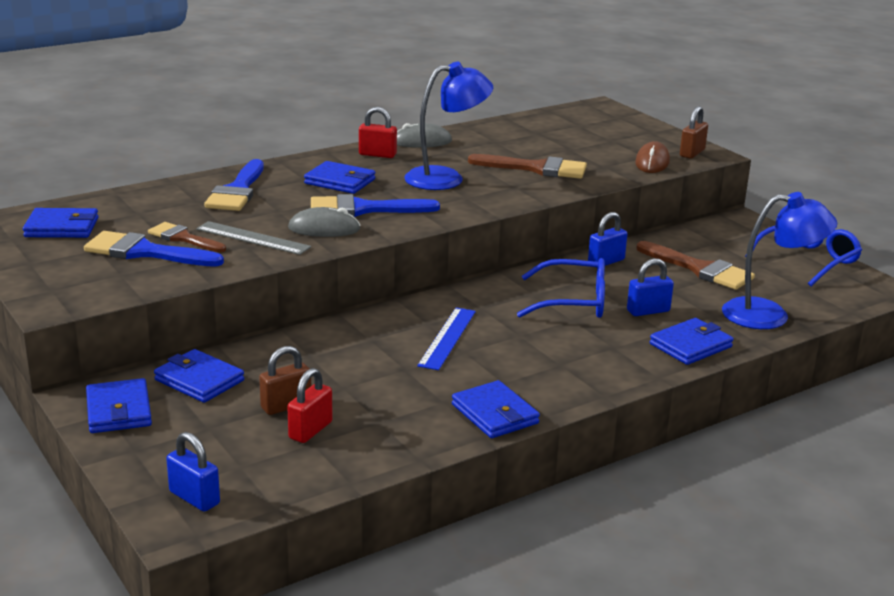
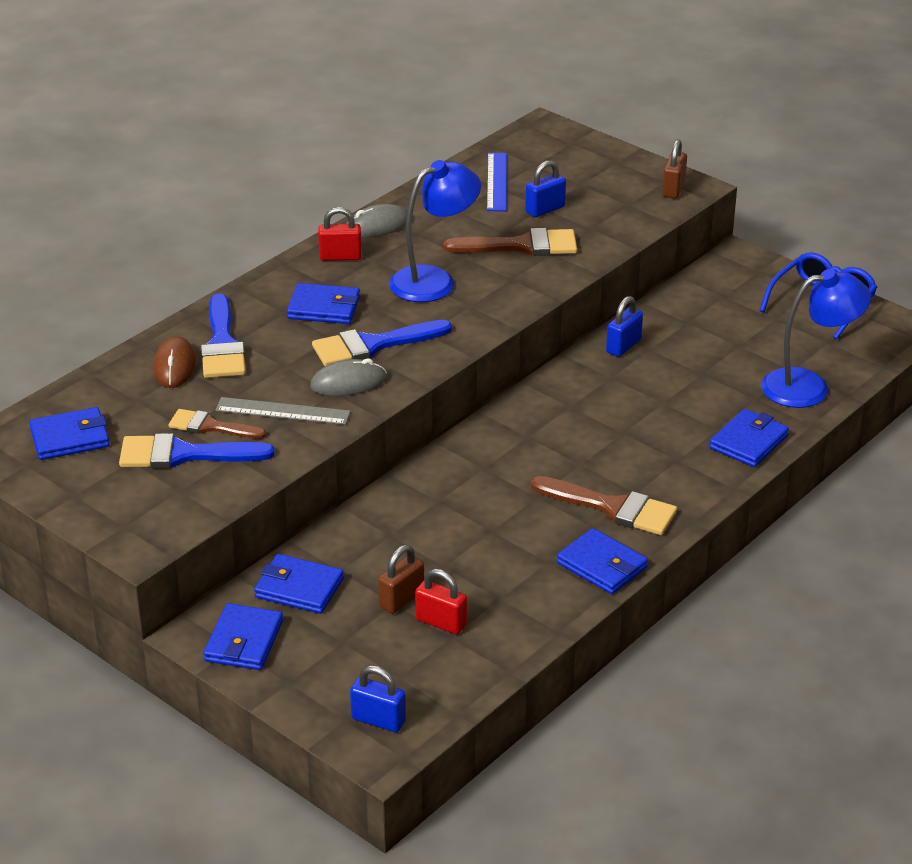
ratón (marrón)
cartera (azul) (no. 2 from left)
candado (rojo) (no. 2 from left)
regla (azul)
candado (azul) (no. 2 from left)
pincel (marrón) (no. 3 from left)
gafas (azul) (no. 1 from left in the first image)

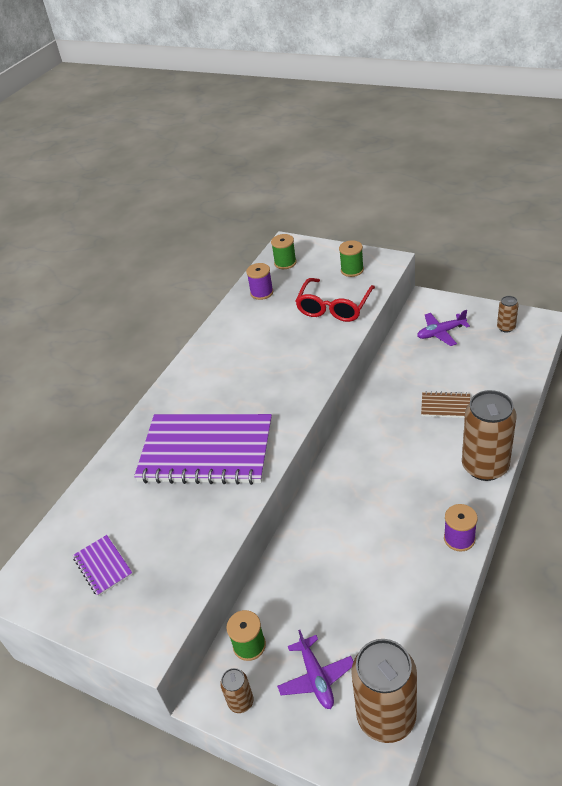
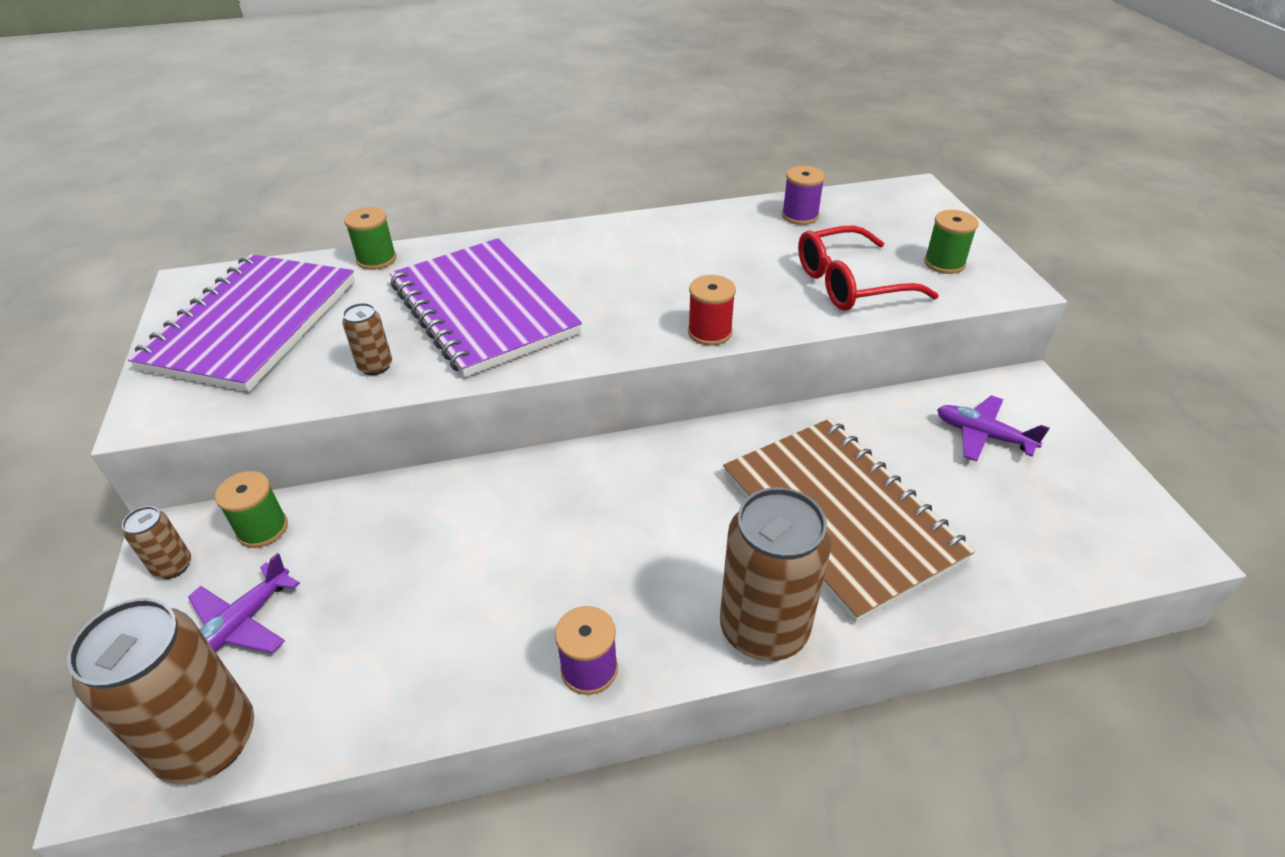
cuaderno (morado) (no. 1 from left)
lata (marrón) (no. 3 from left)
carrete (verde) (no. 2 from left)
carrete (rojo)
cuaderno (marrón)

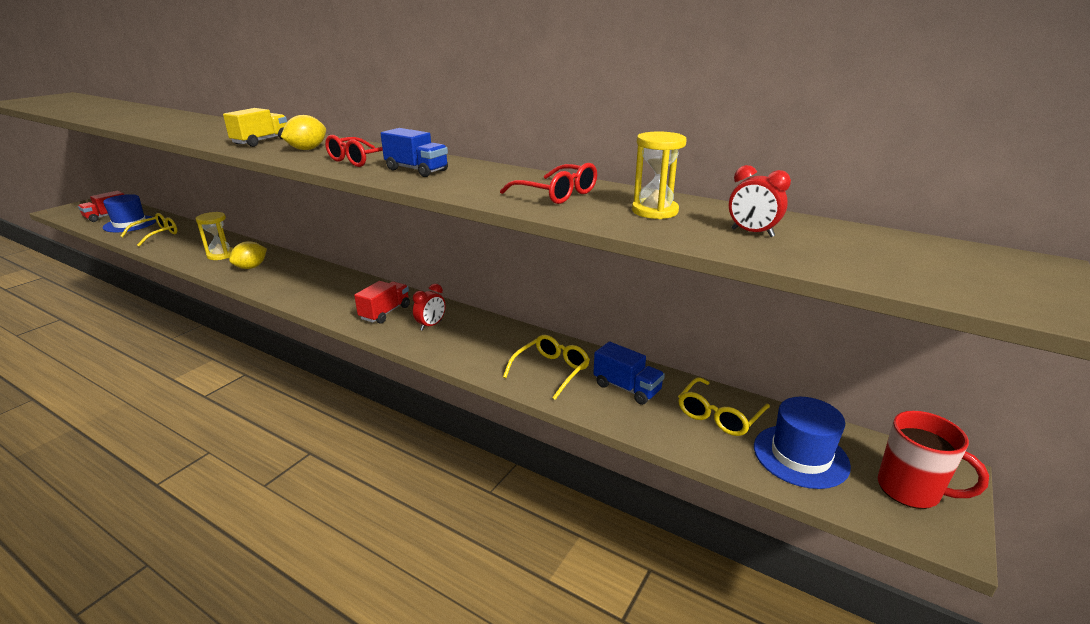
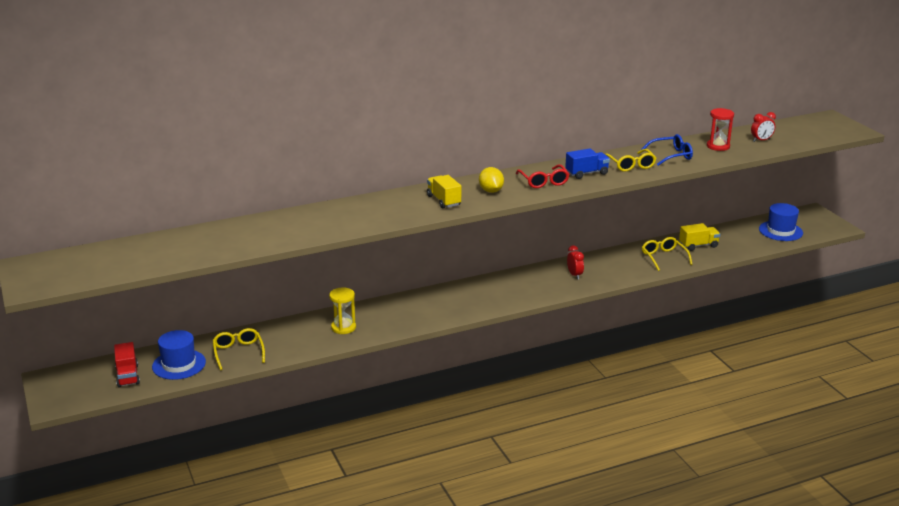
gafas (amarillo) (no. 2 from left)
gafas (azul)
camión (amarillo) (no. 2 from left)
reloj de arena (rojo)
limón (amarillo) (no. 1 from left in the first image)
camión (rojo) (no. 2 from left in the first image)
taza (rojo)

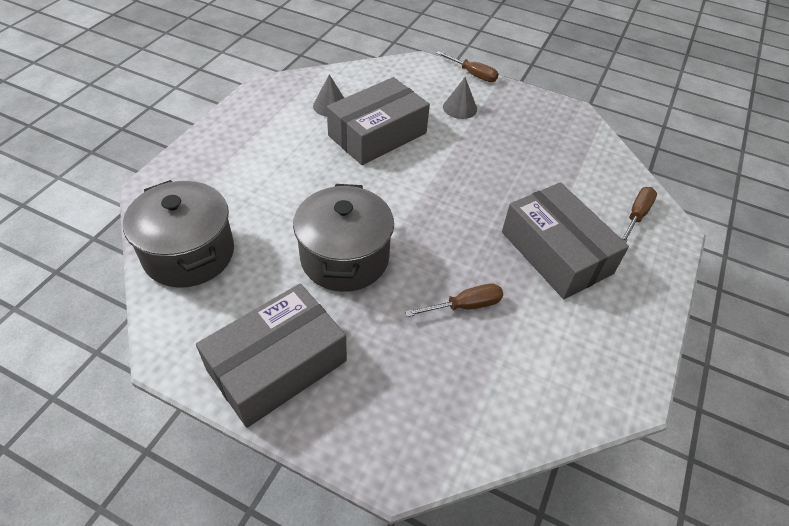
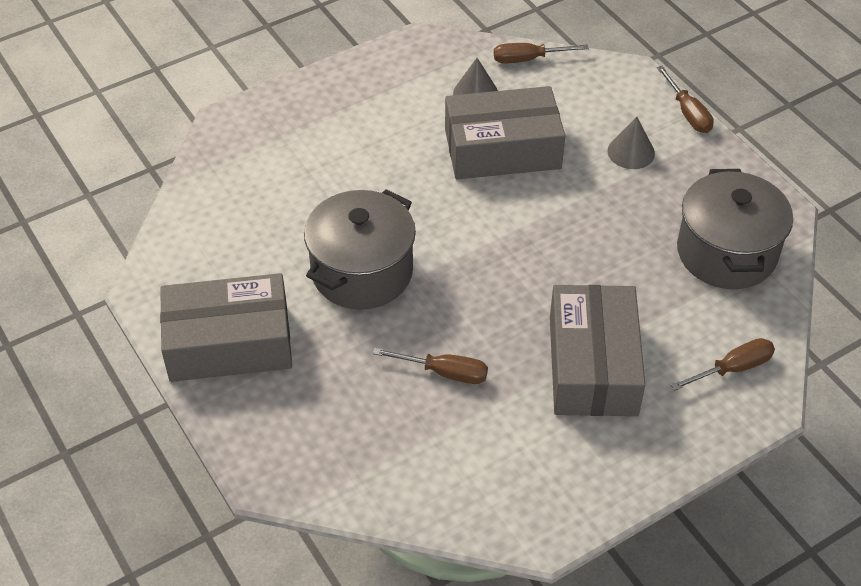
destornillador (marrón) (no. 2 from left)
olla (gris) (no. 2 from left)

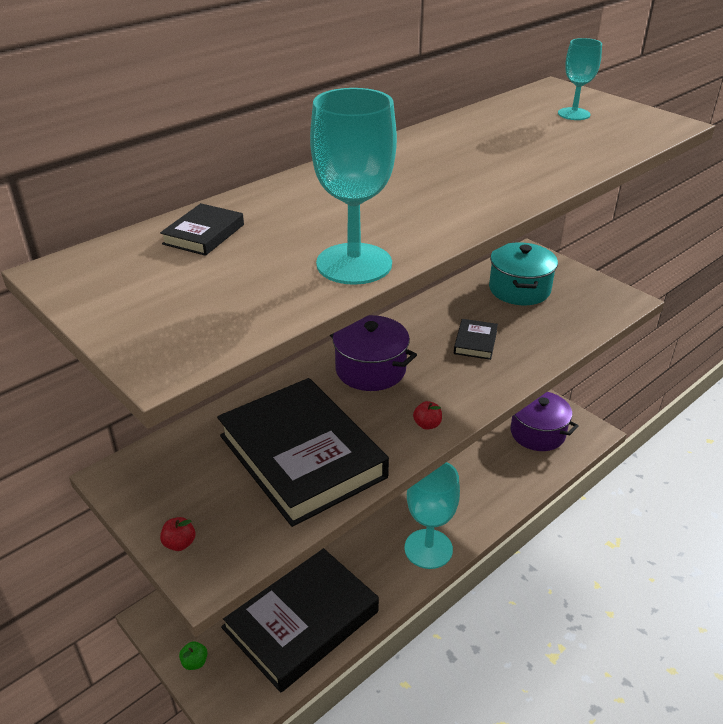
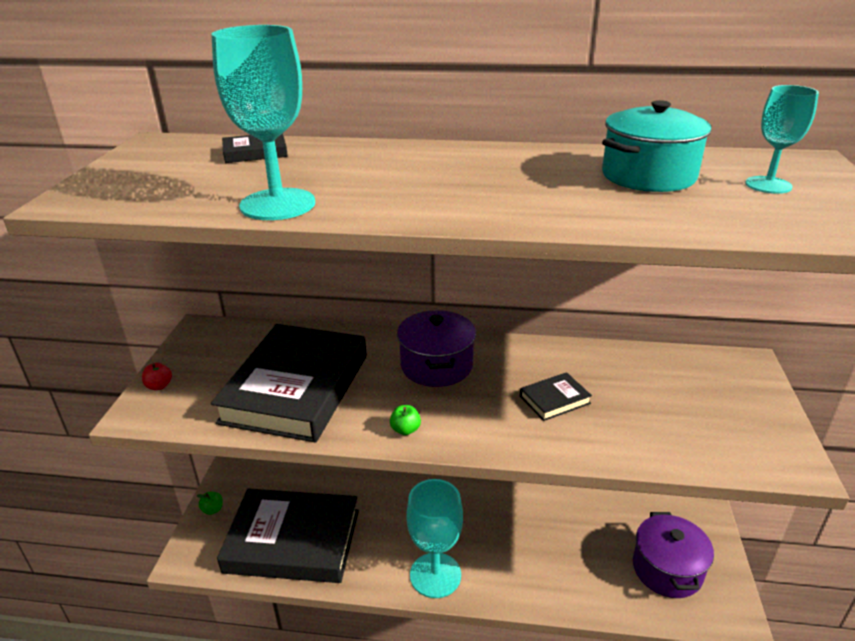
manzana (verde) (no. 2 from left)
olla (turquesa)

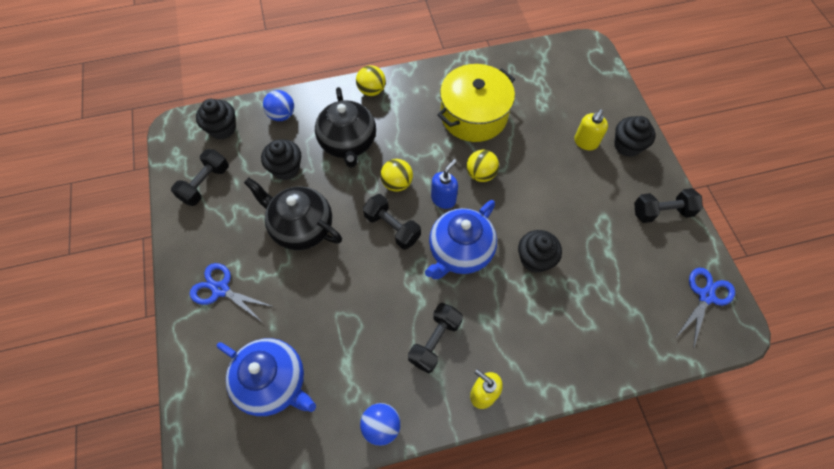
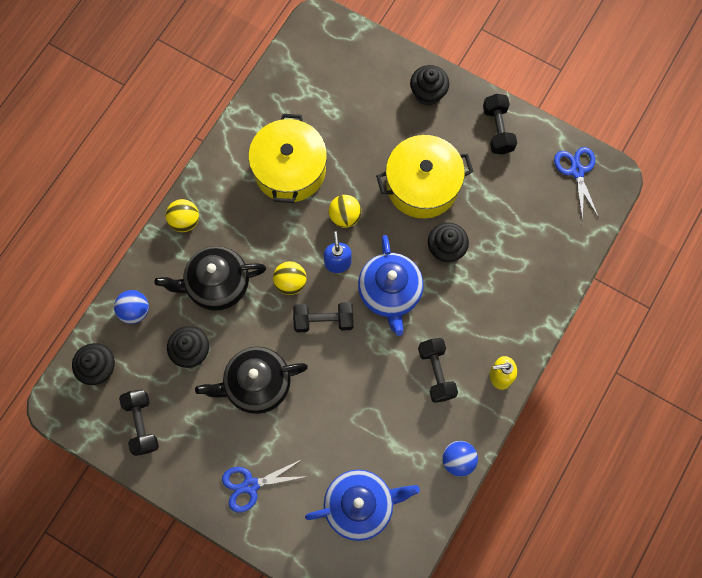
tetera (negro) (no. 1 from left)
olla (amarillo) (no. 2 from left)
mancuerna (negro) (no. 4 from left)
dispensador de jabón (amarillo) (no. 2 from left in the first image)

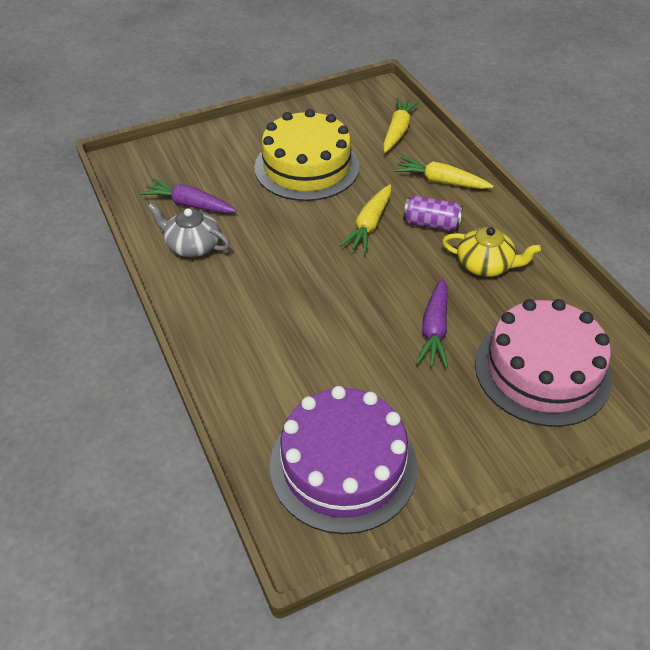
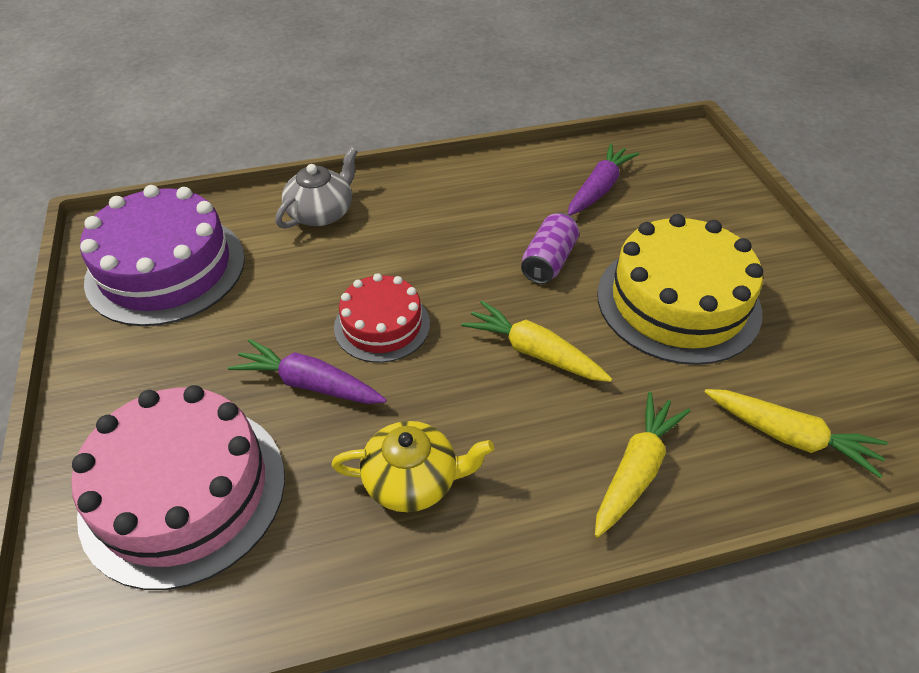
tetera (gris)
tetera (amarillo)
tarta (rojo)
lata (morado)

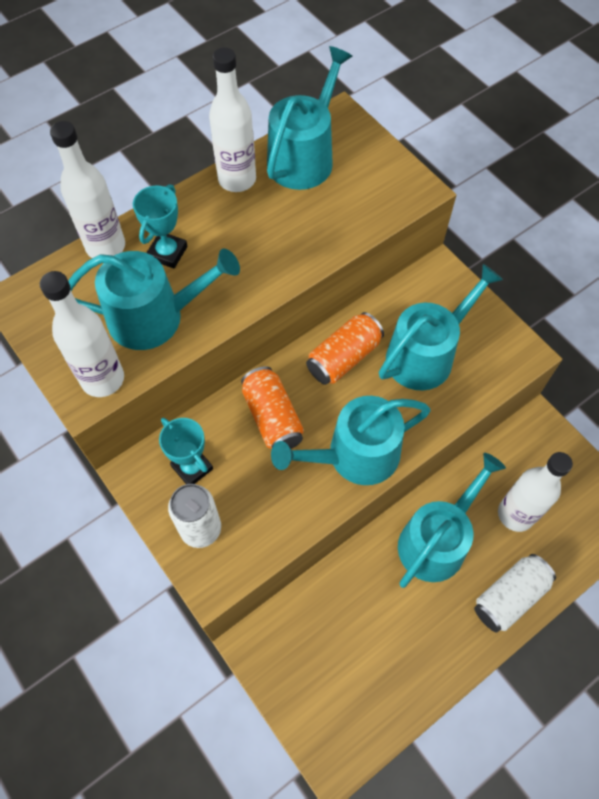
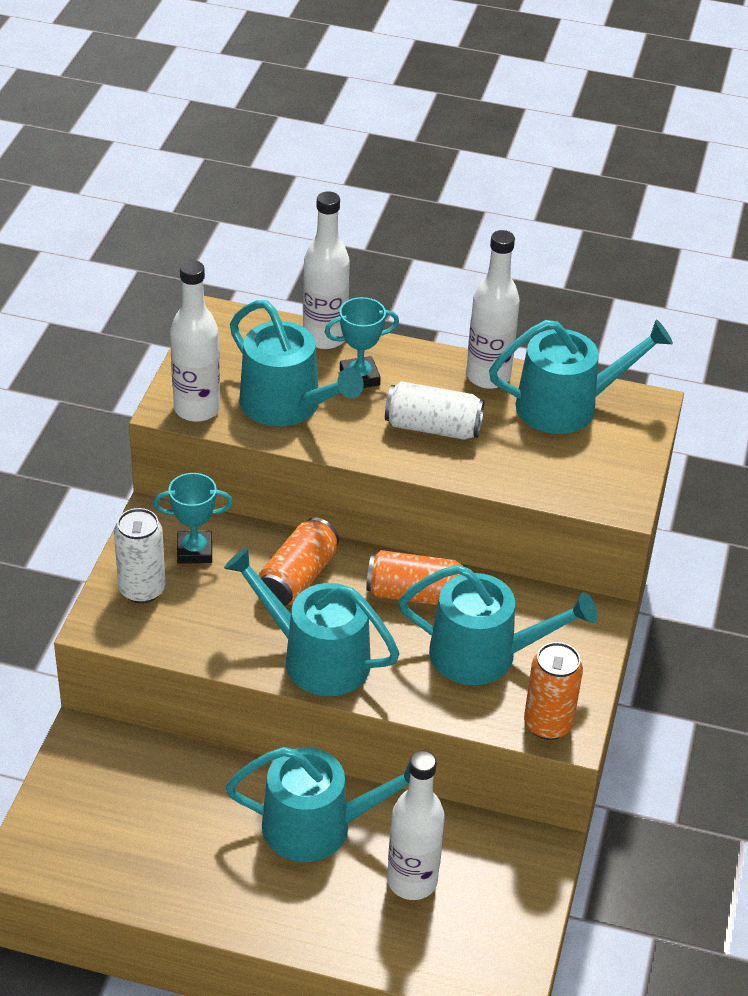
trofeo (turquesa) (no. 1 from left)
lata (blanco) (no. 2 from left)
lata (naranja) (no. 3 from left)

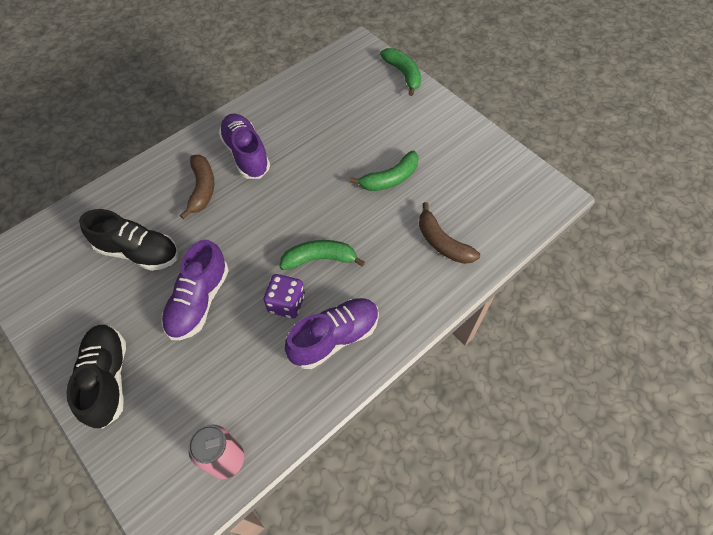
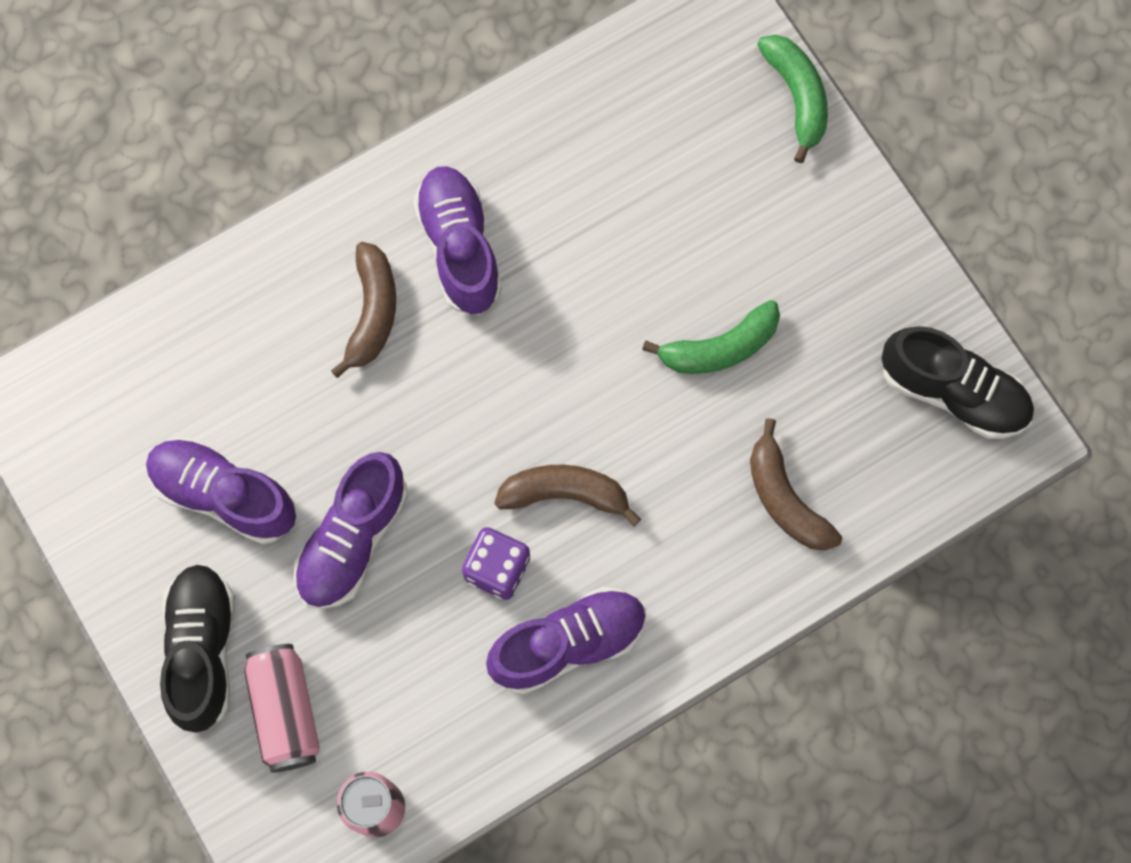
zapato (morado) (no. 1 from left)
lata (rosa) (no. 1 from left)
plátano (marrón) (no. 2 from left)
zapato (negro) (no. 2 from left)

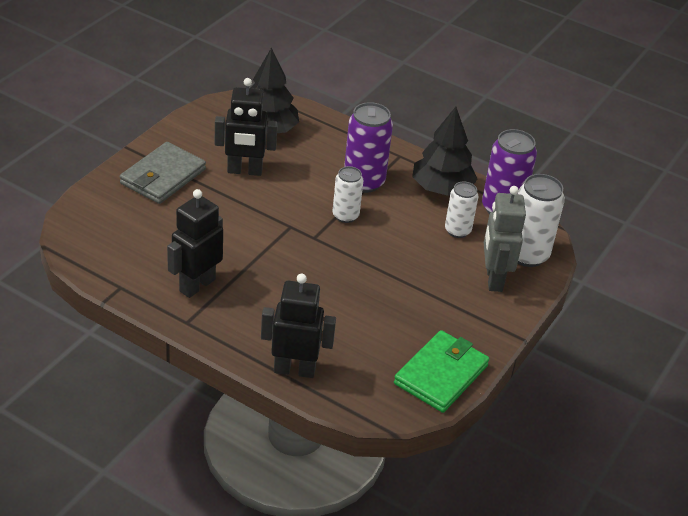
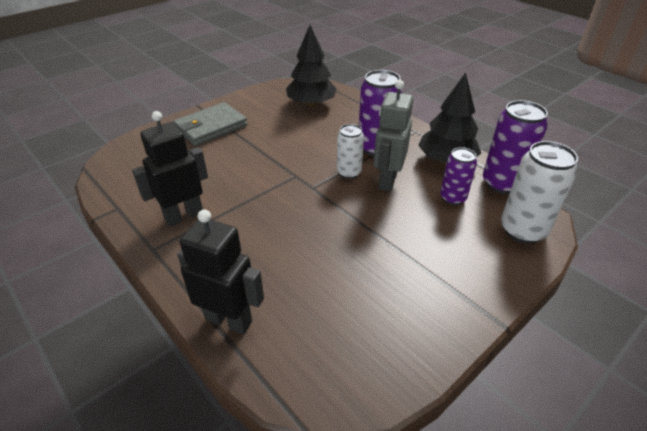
robot (gris)
lata (morado) (no. 2 from left)
robot (negro) (no. 2 from left in the first image)
cartera (verde)

